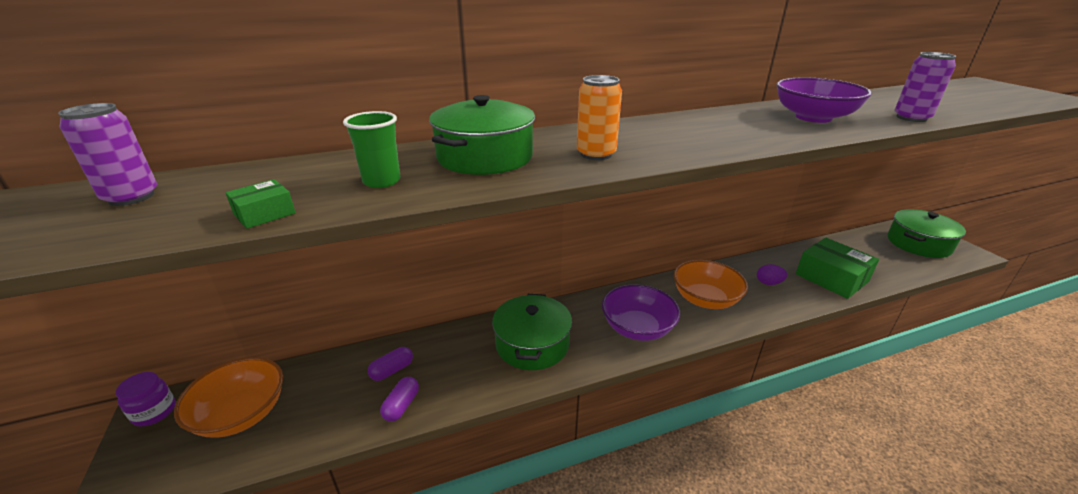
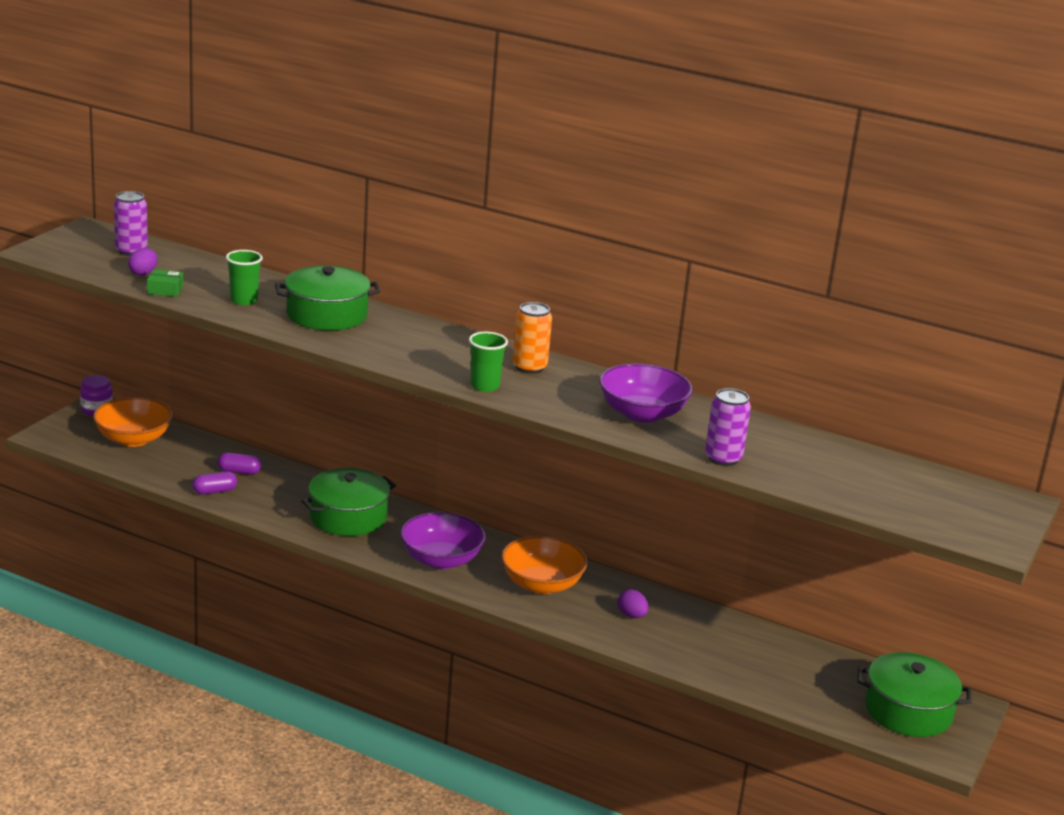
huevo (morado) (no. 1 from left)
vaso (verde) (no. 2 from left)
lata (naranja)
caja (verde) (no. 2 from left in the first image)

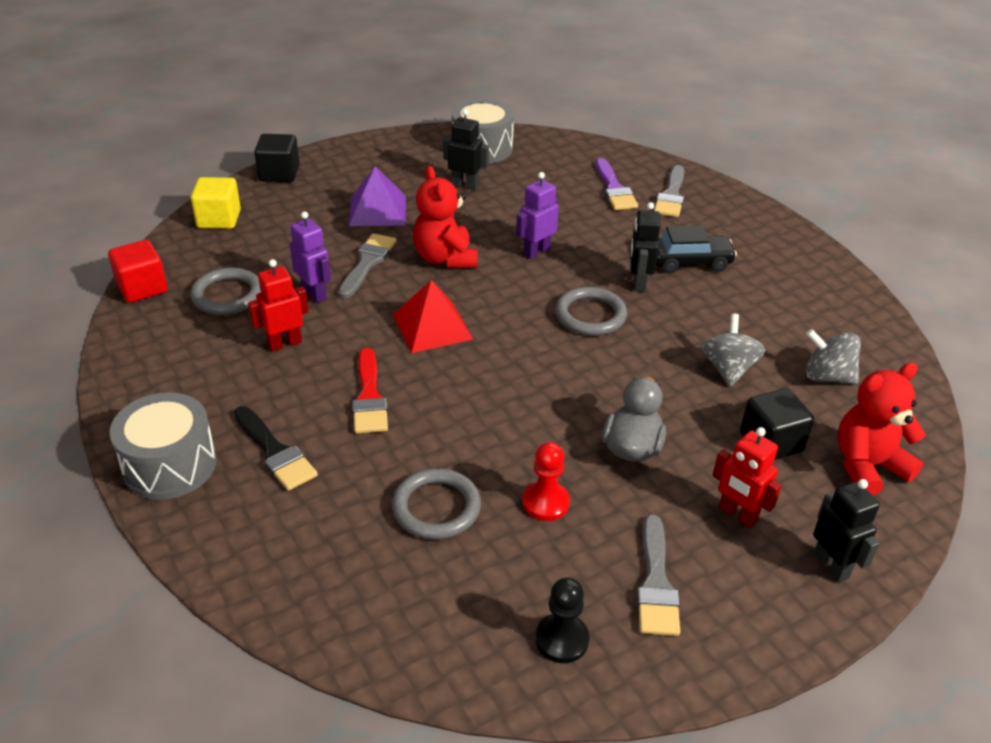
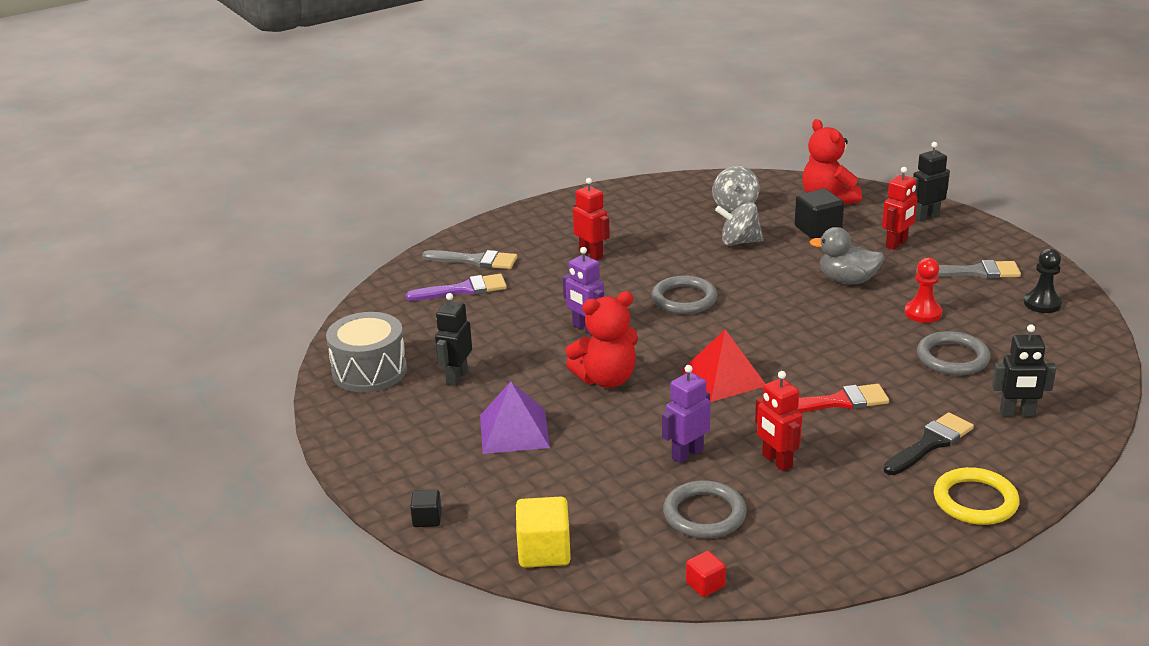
cubo (negro) (no. 1 from left)
robot (rojo) (no. 1 from left)
cubo (rojo)
anillo (amarillo)
robot (negro) (no. 3 from left)
pincel (gris) (no. 1 from left in the first image)

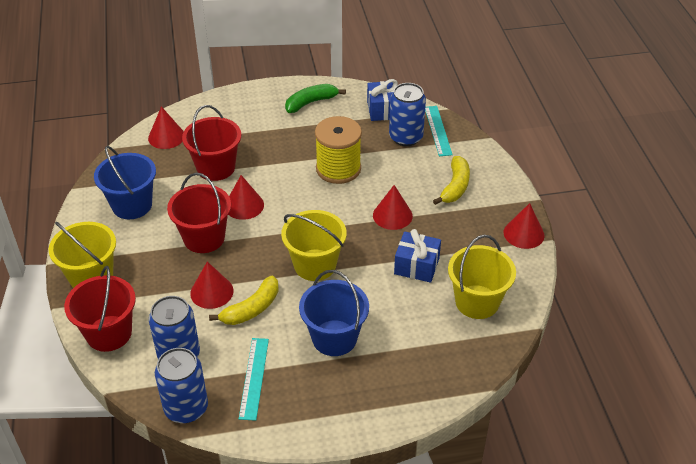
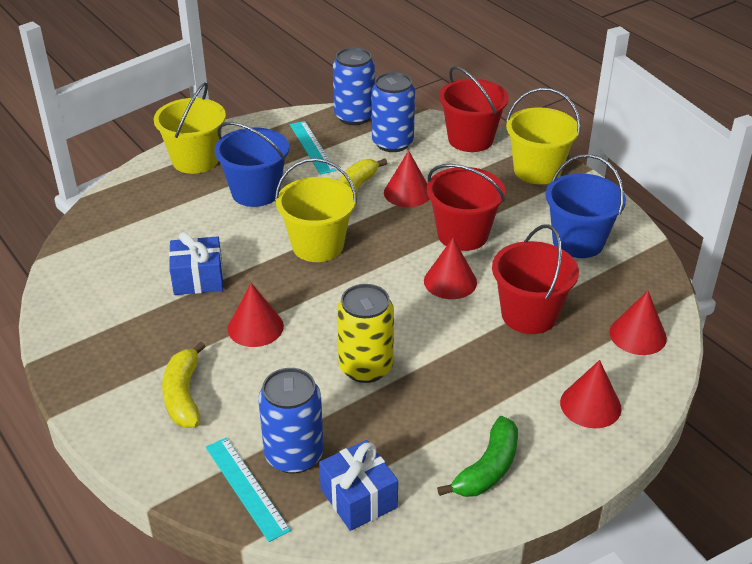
balde (amarillo) (no. 1 from left)
lata (amarillo)
cono (rojo) (no. 4 from left)

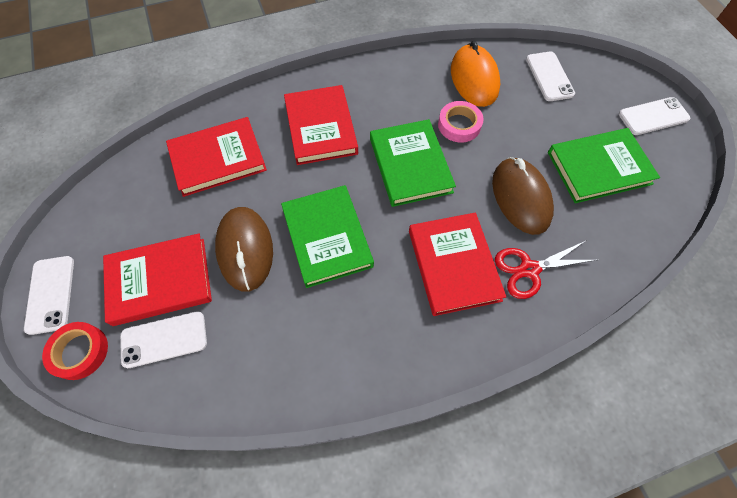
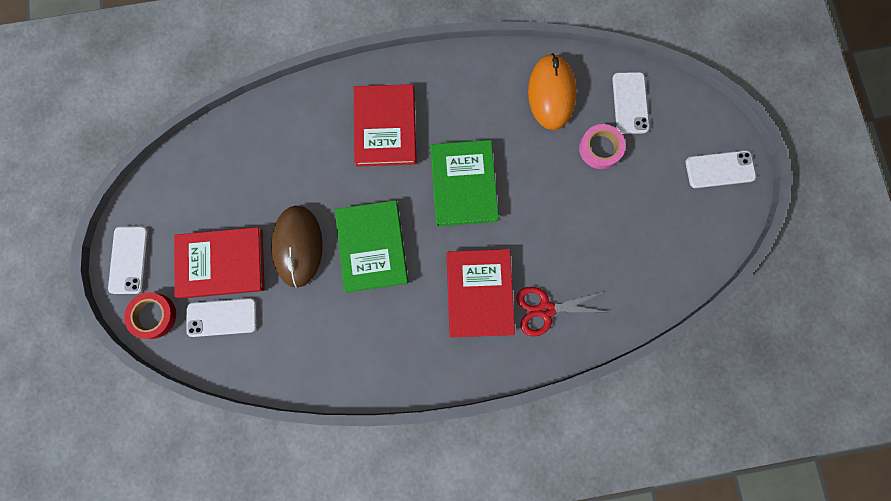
cinta adhesiva (rosa)
libro (rojo) (no. 2 from left in the first image)
ratón (marrón) (no. 2 from left in the first image)
libro (verde) (no. 3 from left in the first image)

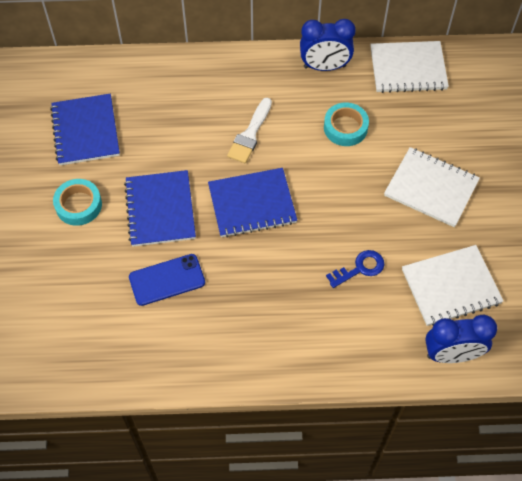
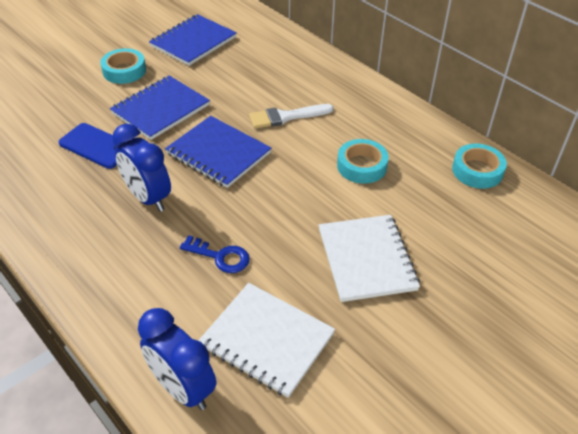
despertador (azul) (no. 1 from left)
cinta adhesiva (turquesa) (no. 3 from left)

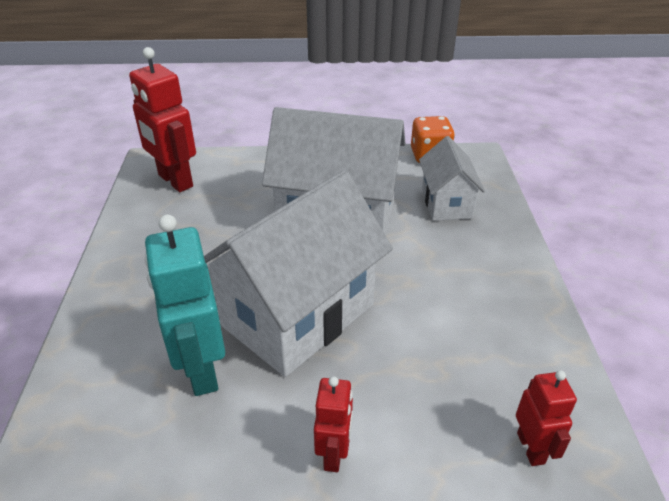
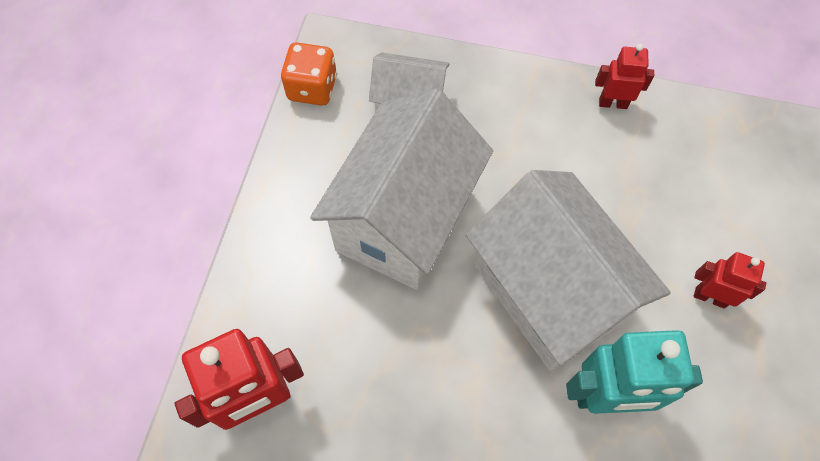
robot (rojo) (no. 2 from left)

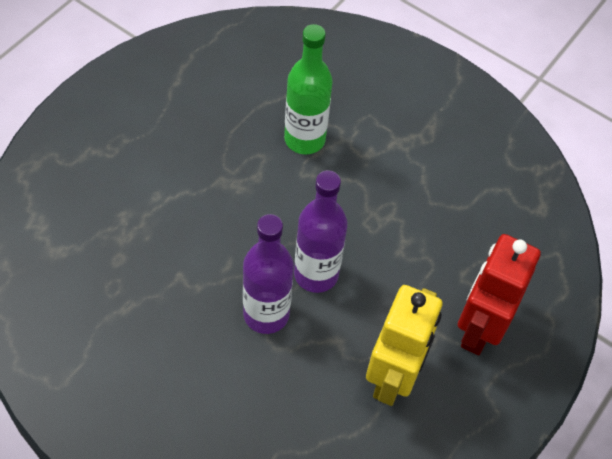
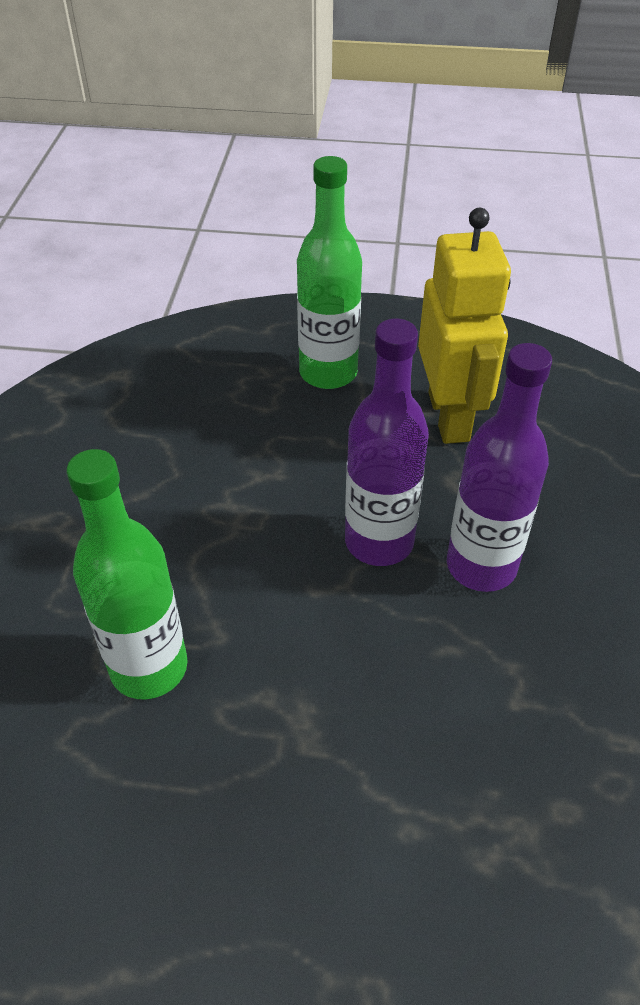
botella (verde) (no. 2 from left)
robot (amarillo)

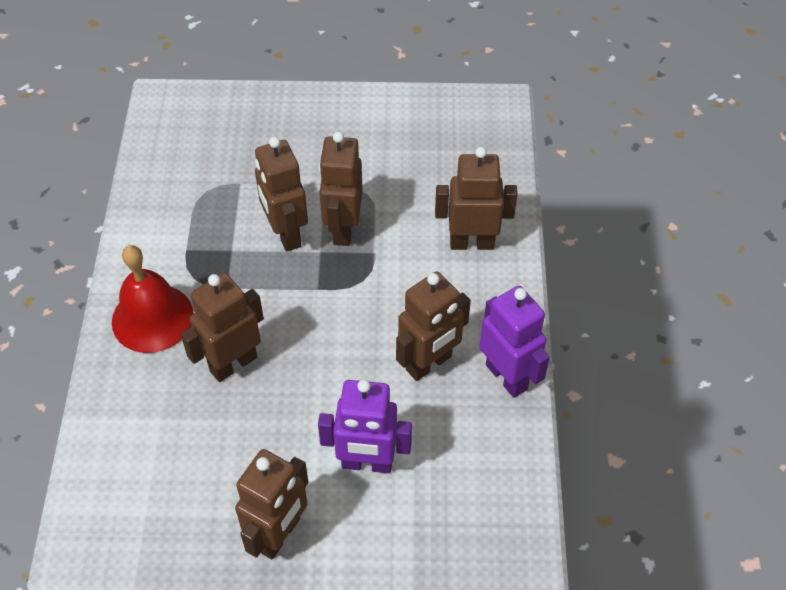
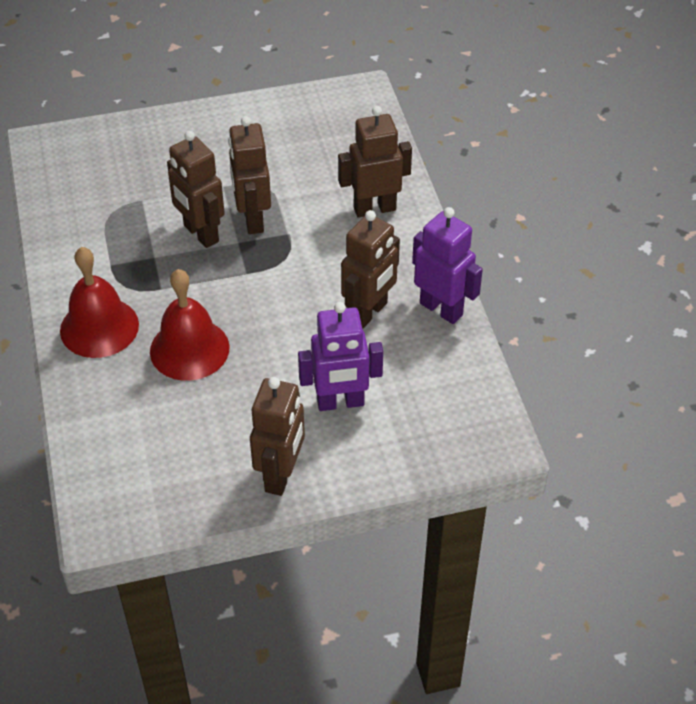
campana (rojo) (no. 2 from left)

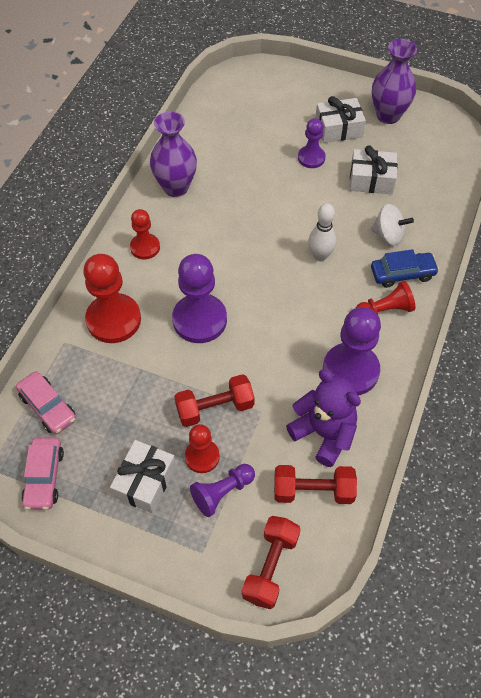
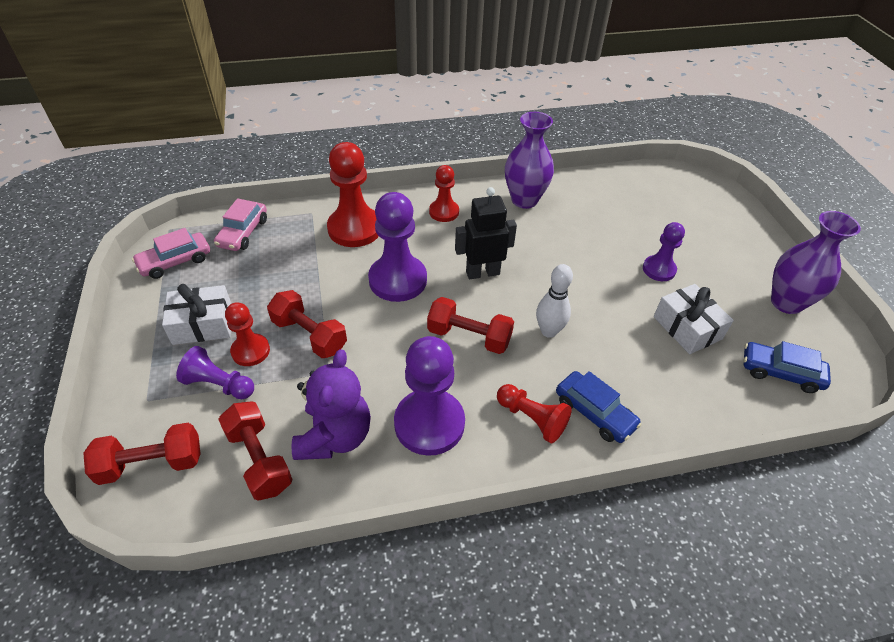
mancuerna (rojo) (no. 4 from left)
robot (negro)
coche (azul) (no. 2 from left)
regalo (blanco) (no. 2 from left in the first image)
peonza (blanco)

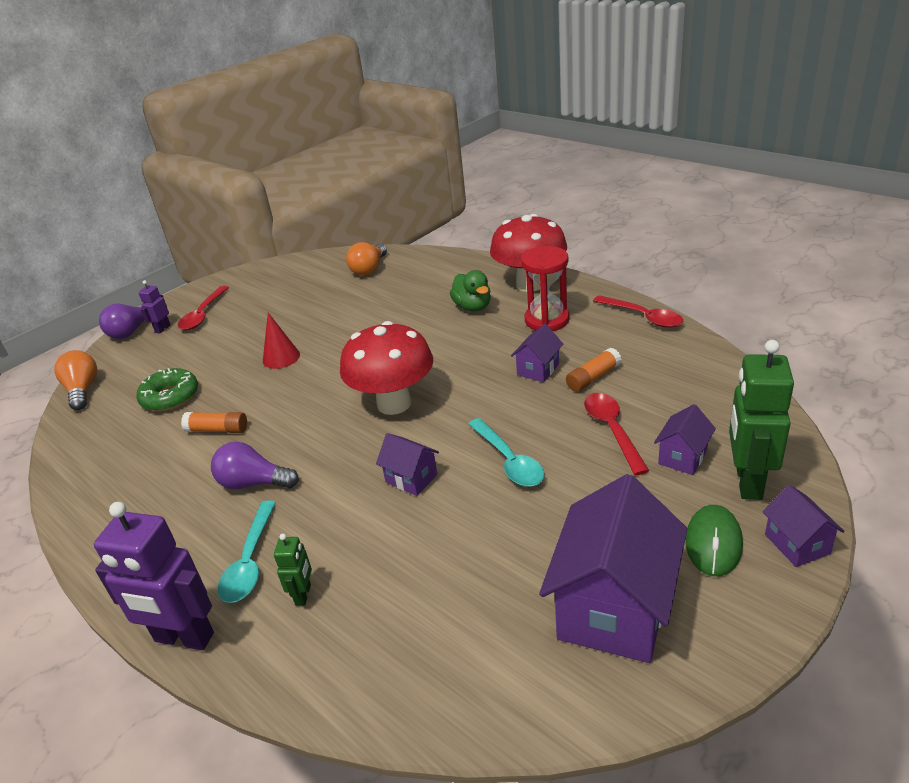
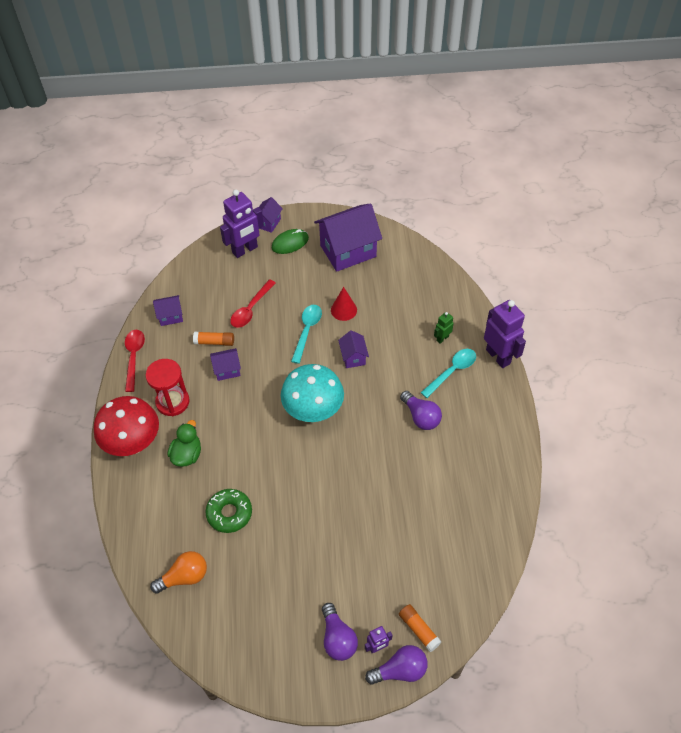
casa (morado) (no. 1 from left)
rosquilla (verde)
robot (morado) (no. 1 from left)
seta (turquesa)
bombilla (morado) (no. 1 from left)
cono (rojo)
barra de pegamento (naranja) (no. 2 from left)
bombilla (naranja) (no. 1 from left in the first image)

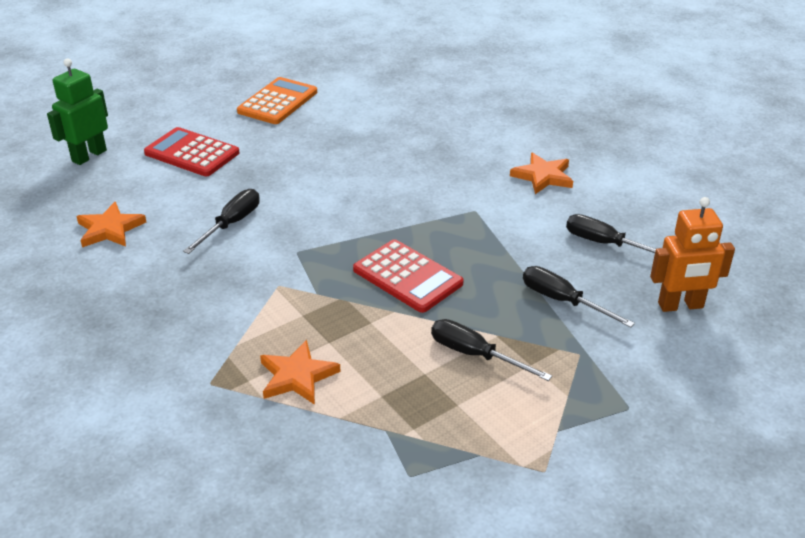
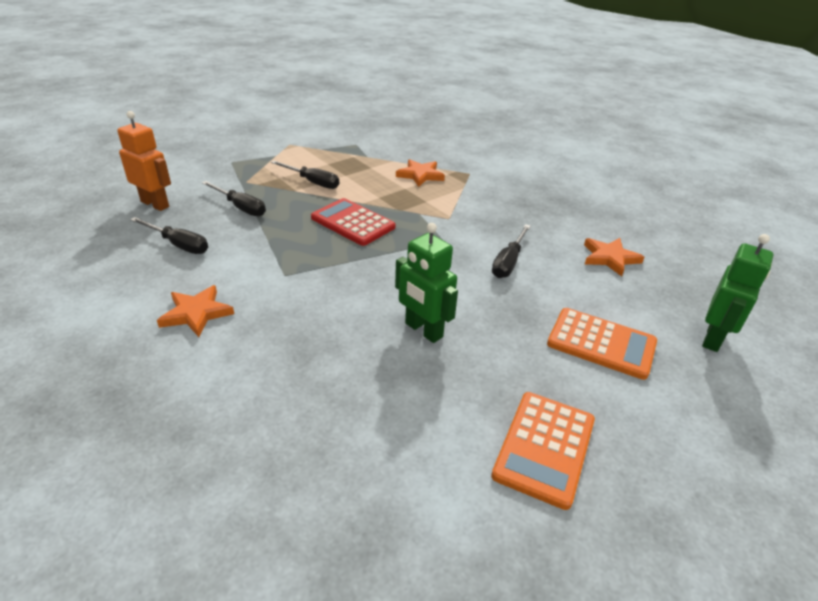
robot (naranja)
robot (verde) (no. 1 from left)
calculadora (naranja) (no. 2 from left)

